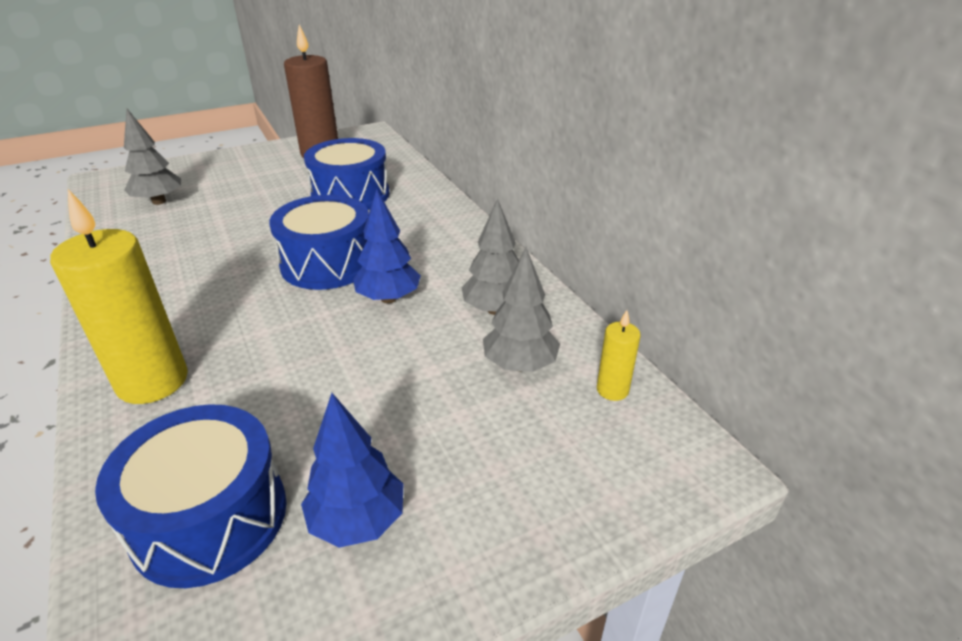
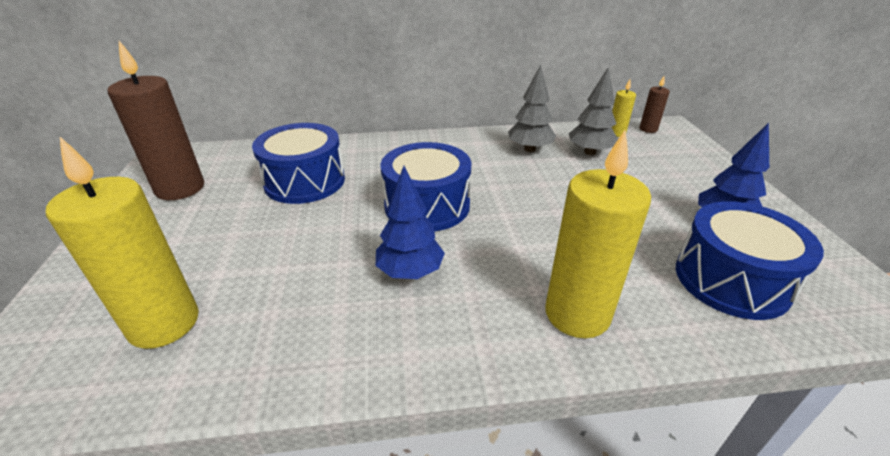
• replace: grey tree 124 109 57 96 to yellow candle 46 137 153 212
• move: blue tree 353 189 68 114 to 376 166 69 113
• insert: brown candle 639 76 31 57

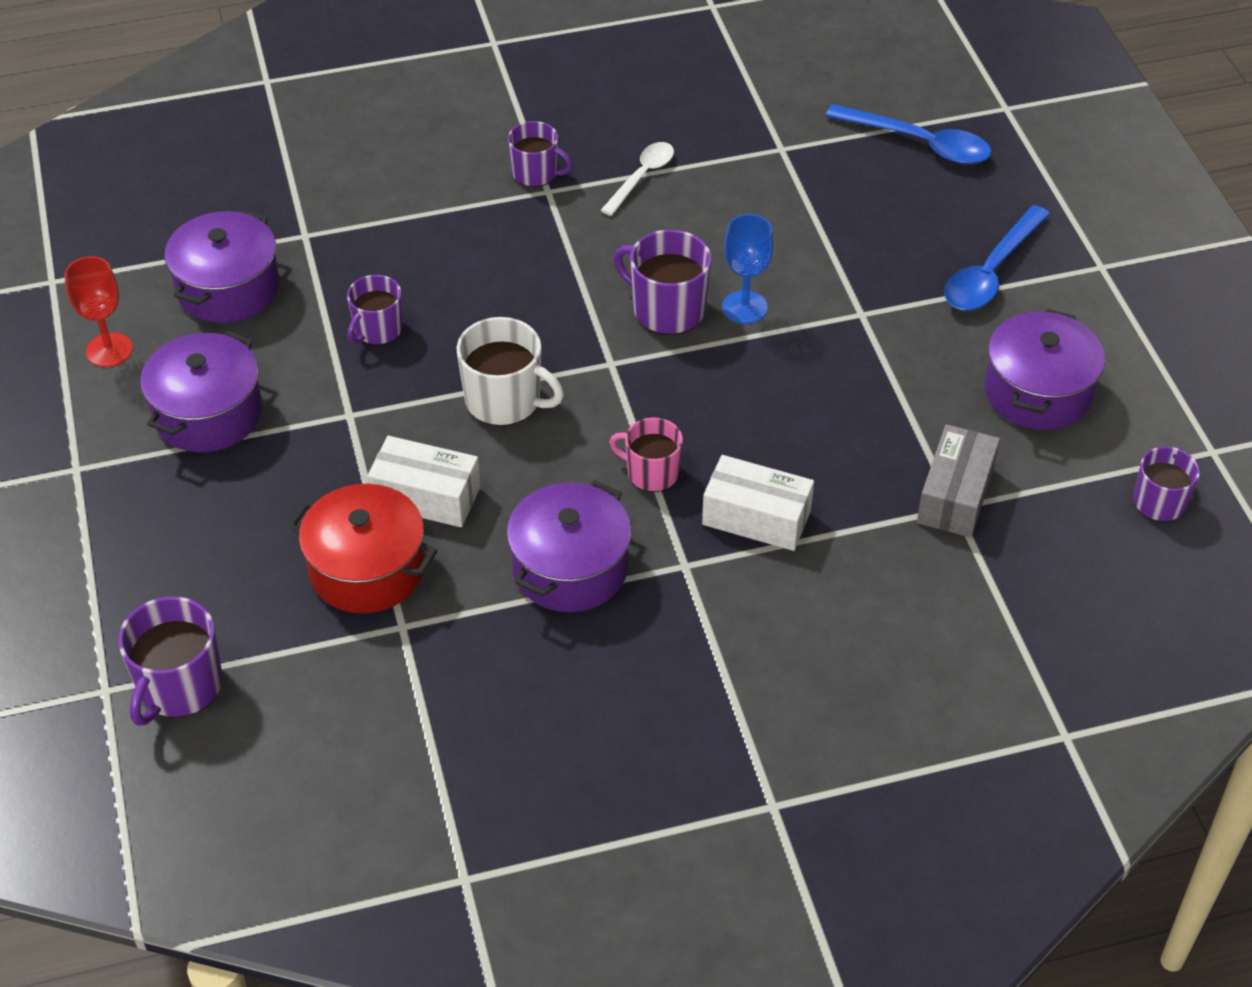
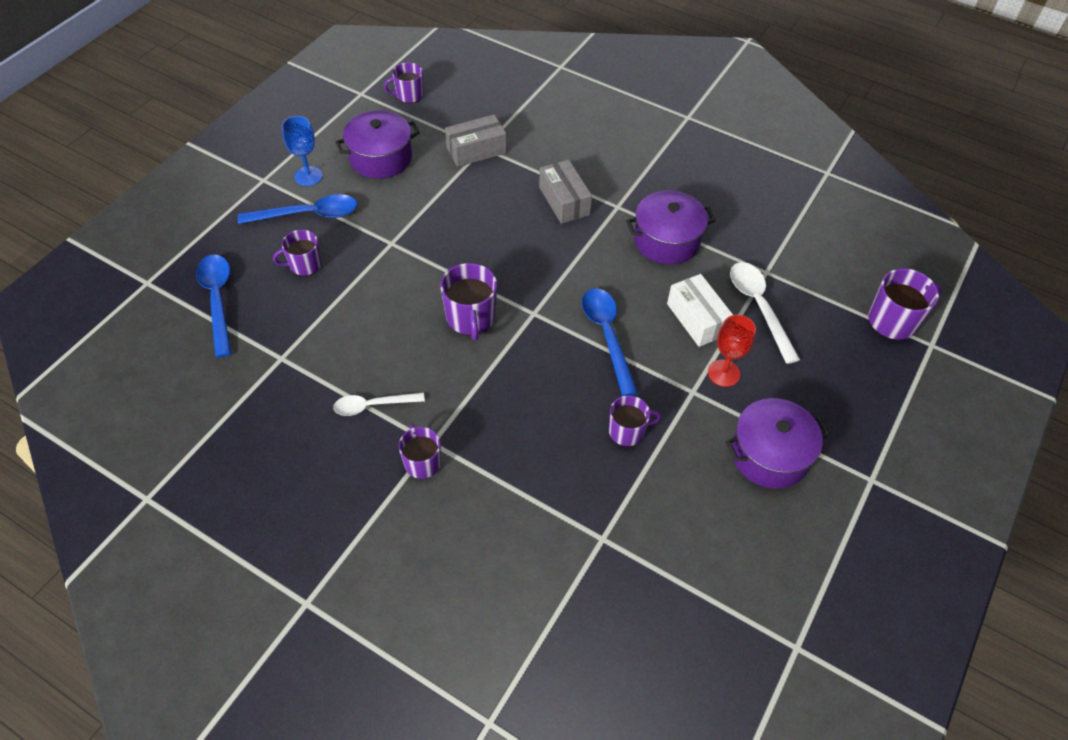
• move: red goblet 64 256 69 111 to 708 315 48 72
• delete: purple pot 164 209 116 114
• replace: red pot 288 484 149 130 to white spoon 730 262 70 102
• replace: white mug 456 317 108 109 to blue spoon 582 288 56 108
• delete: pink mug 609 418 74 74
• recolor: white box 702 455 112 96 to grey box 539 160 53 64
• move: blue goblet 722 214 52 110 to 282 116 41 70
• insert: purple mug 273 230 49 46

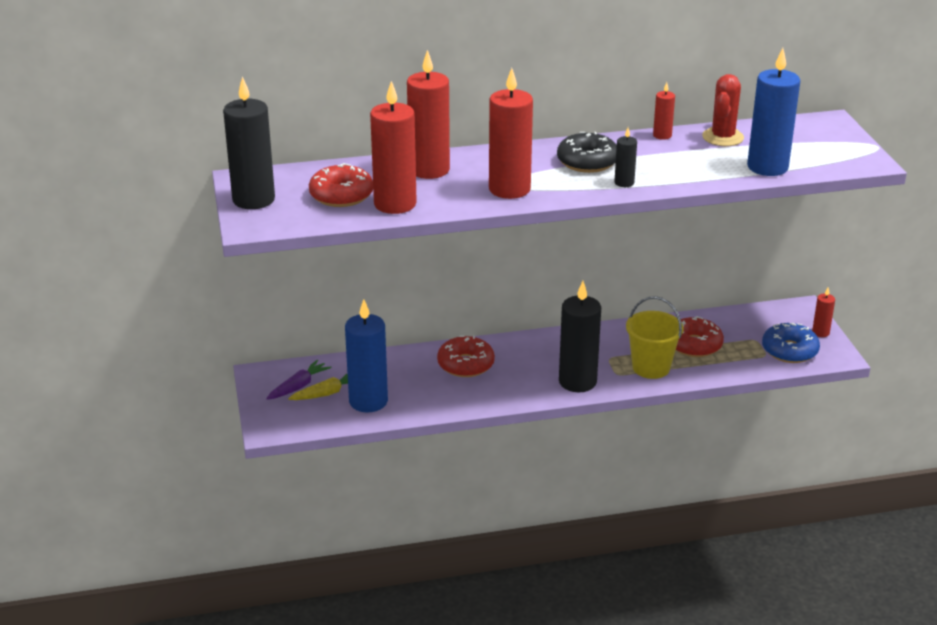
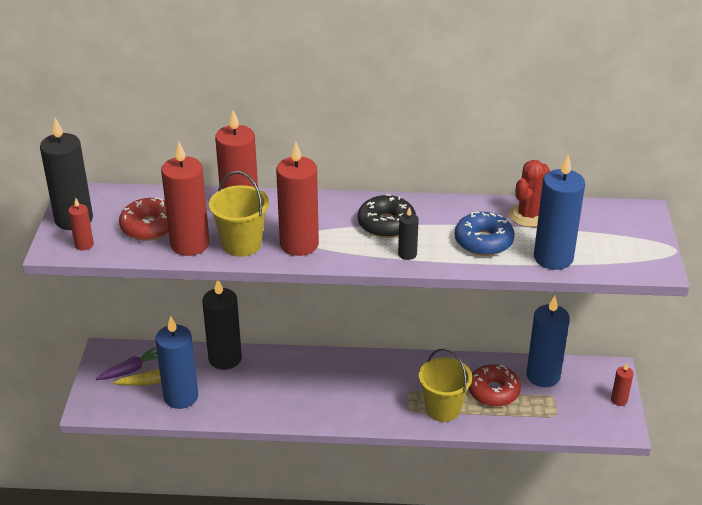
• delete: red donut 437 335 58 42
• move: black candle 559 281 42 111 to 202 281 40 89
• move: red candle 653 82 22 58 to 68 198 26 52
• move: blue donut 762 323 58 40 to 455 212 60 44
• insert: yellow bucket 209 171 60 86
• insert: blue candle 526 296 44 91

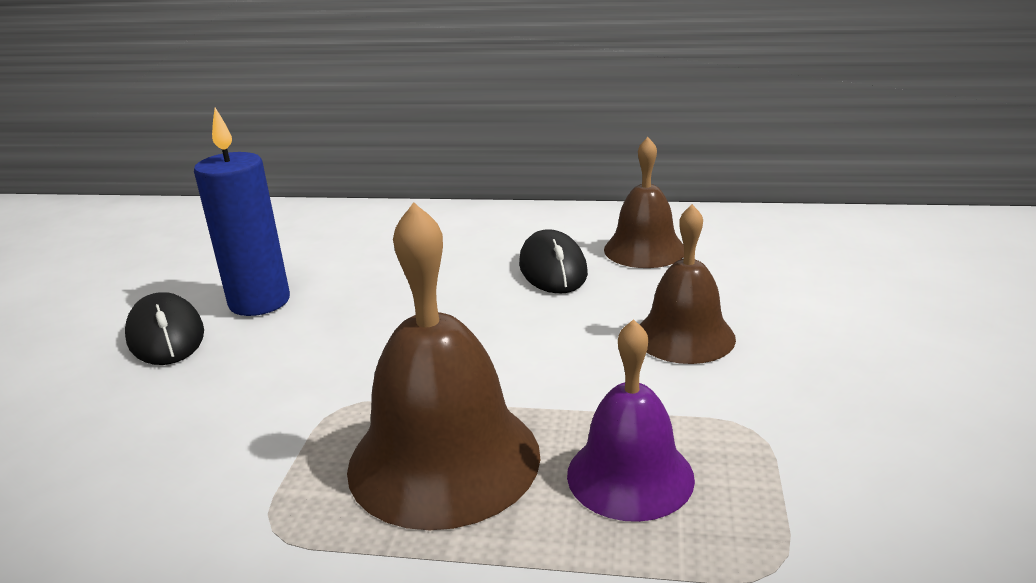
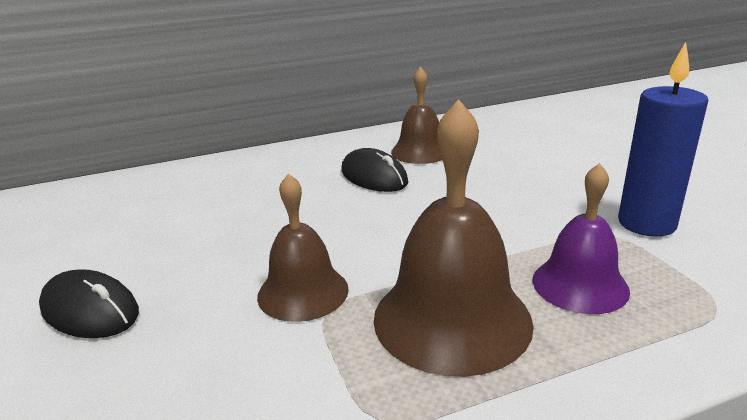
• move: blue candle 194 108 96 208 to 618 42 90 195
• move: brown bell 640 204 96 160 to 257 173 92 149

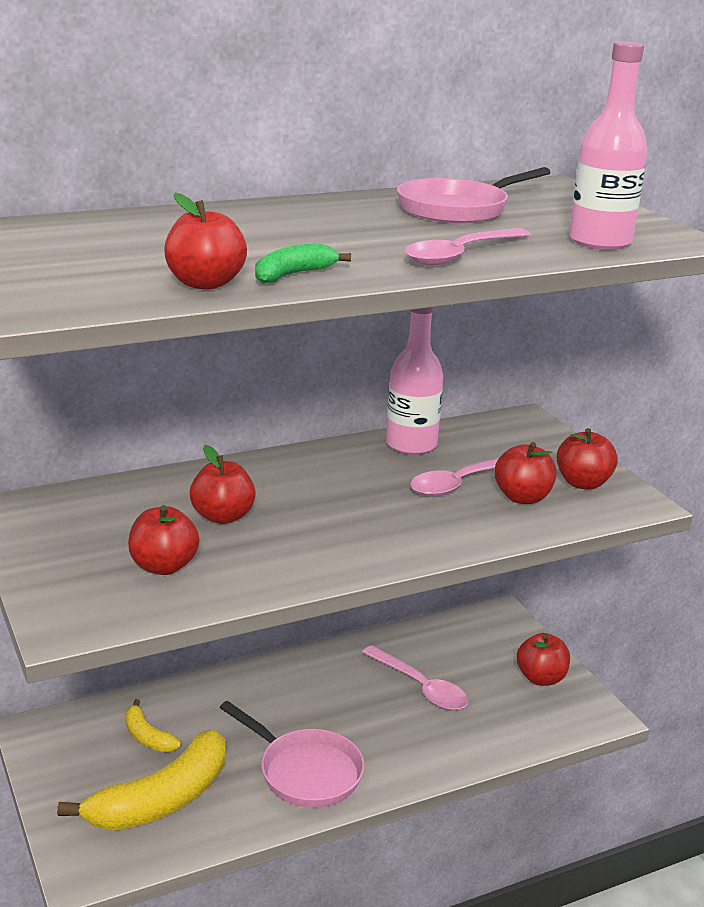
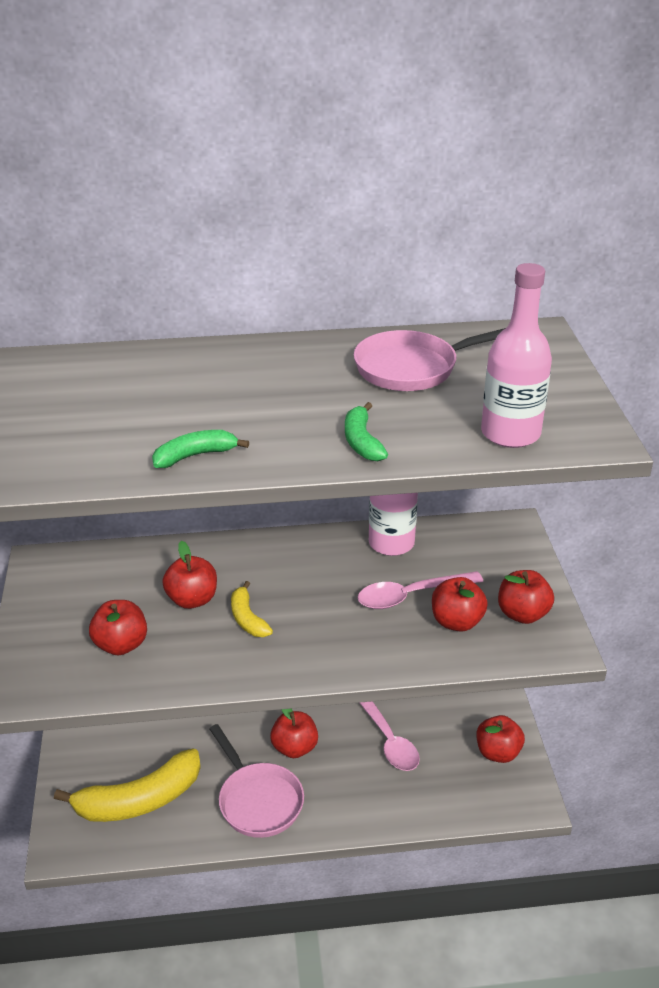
• move: yellow banana 125 699 56 53 to 231 581 42 56
• move: red apple 164 193 83 97 to 270 709 48 49
• replace: pink spoon 404 228 127 38 to green banana 345 402 43 59

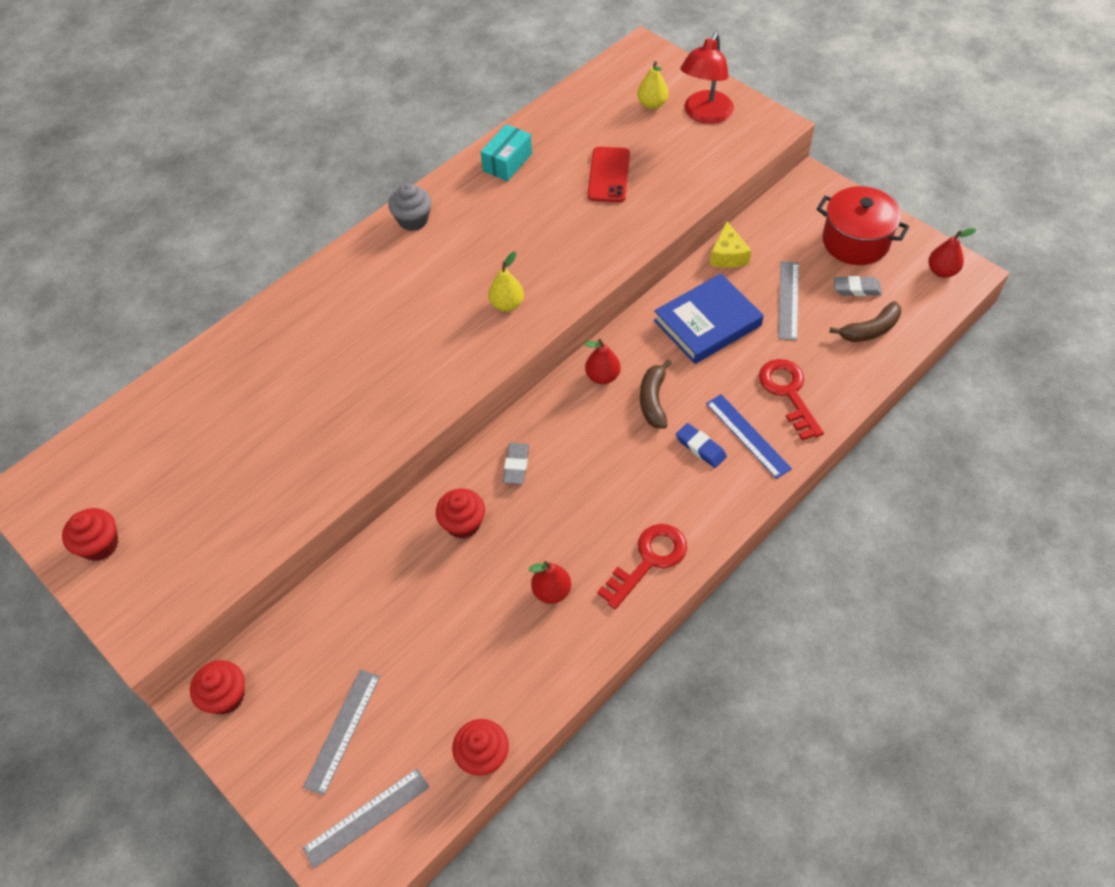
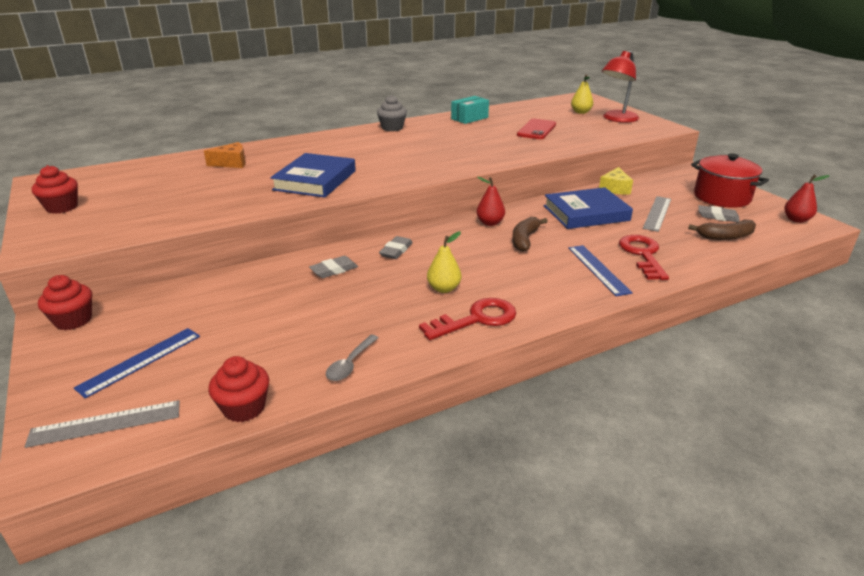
• recolor: grey ruler 303 669 77 127 to blue ruler 74 328 126 70
• replace: red cupcake 436 488 49 51 to grey eraser 309 256 49 22
• move: yellow pear 488 252 36 59 to 427 231 34 62
• delete: red pear 529 561 42 43
• delete: blue eraser 676 423 51 45
• insert: orange cheese 204 142 42 26
• insert: blue book 270 153 86 45
• insert: grey spoon 326 335 53 46

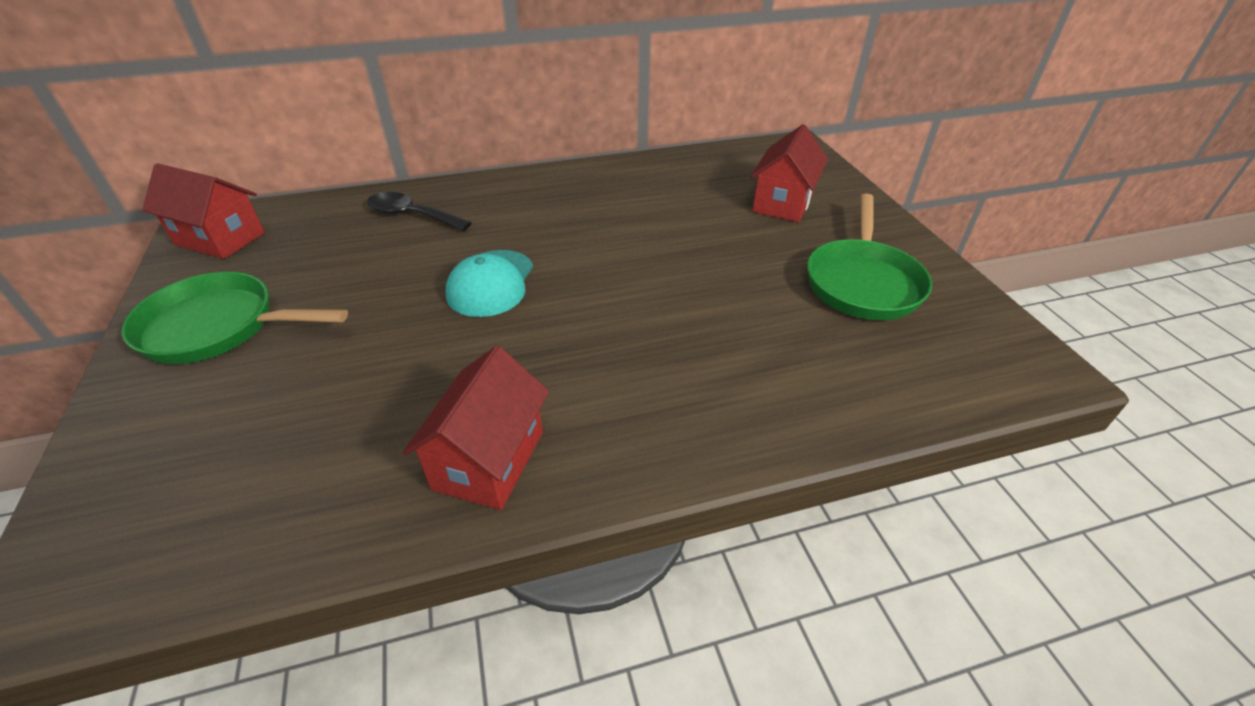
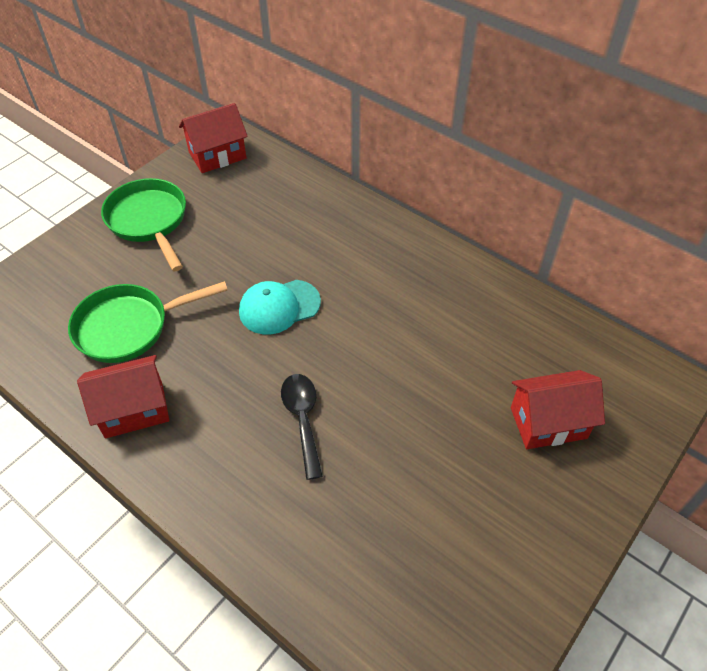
• rotate: red house 142 163 123 96 = 179 103 69 70 75 degrees clockwise
• move: black spoon 367 192 105 39 to 281 374 42 106
• move: green pan 807 193 125 127 to 68 281 160 82

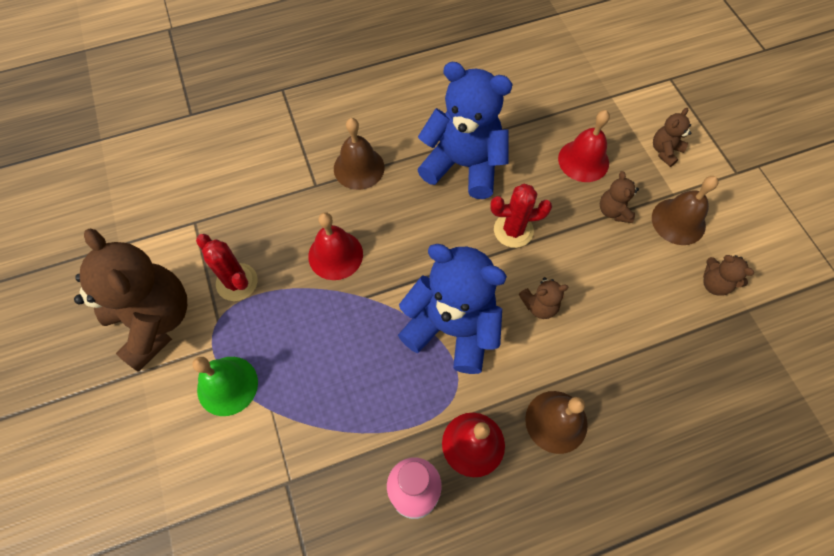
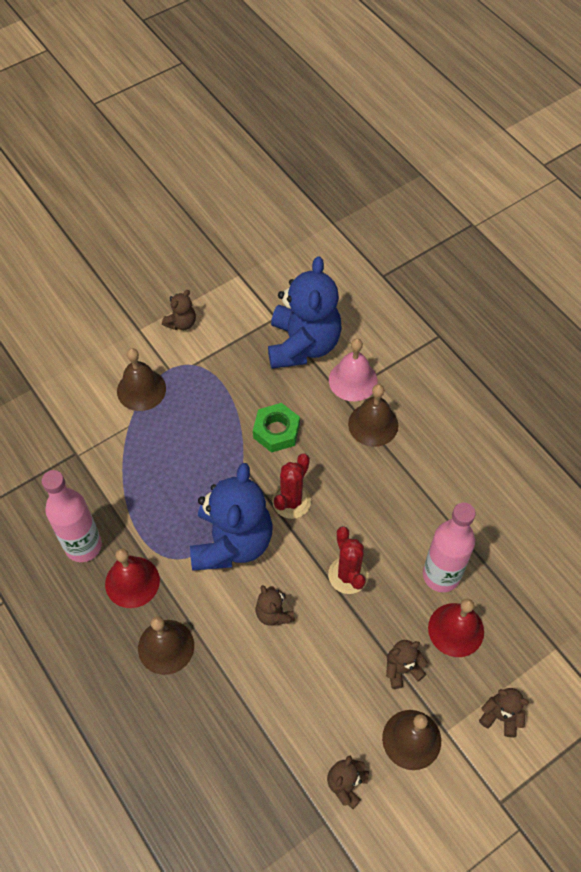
• resize: brown teddy bear 74 229 113 143 = 162 290 34 40 x0.44
• recolor: green bell 193 357 65 59 to brown bell 117 348 49 63
• move: red cactus 196 234 62 67 to 272 453 39 66
• replace: red bell 308 212 55 68 to green nut 253 403 47 50
• move: blue teddy bear 418 62 95 137 to 268 256 74 113
• insert: pink bell 329 338 48 63
• insert: pink bottle 423 502 53 90

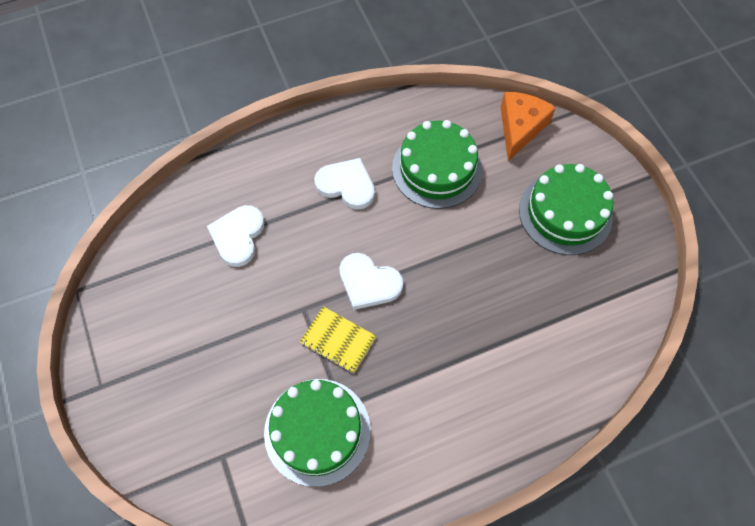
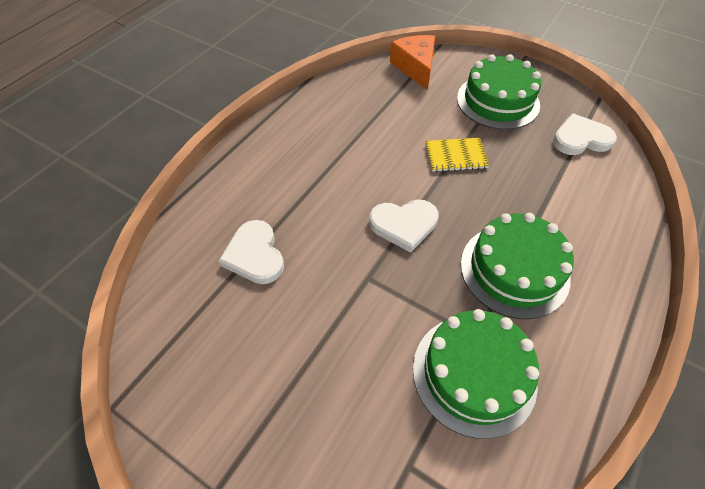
• move: yellow notebook 300 306 77 68 to 425 138 65 34
• move: white heart 314 158 61 52 to 553 113 64 42
• move: green cake 392 120 90 89 to 461 213 113 106

